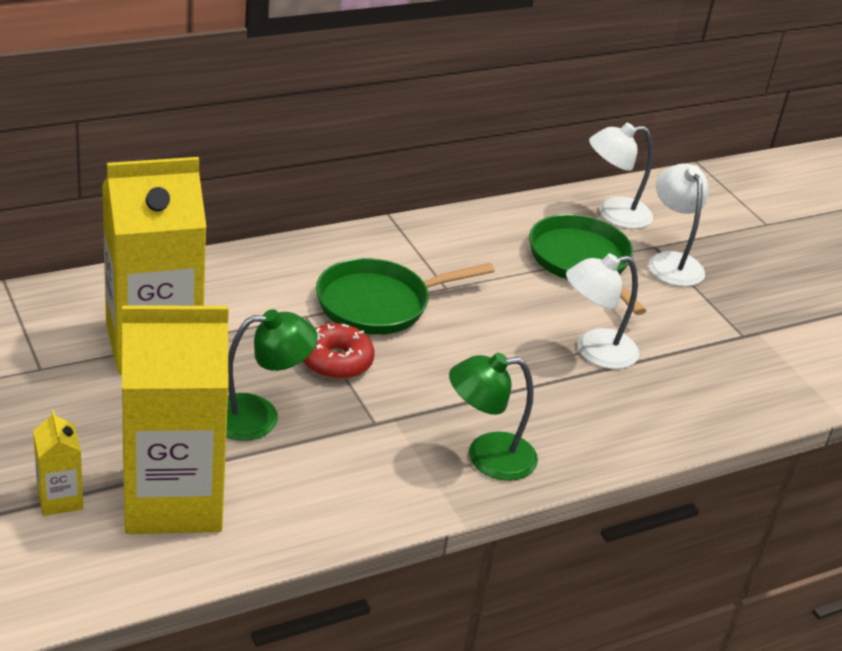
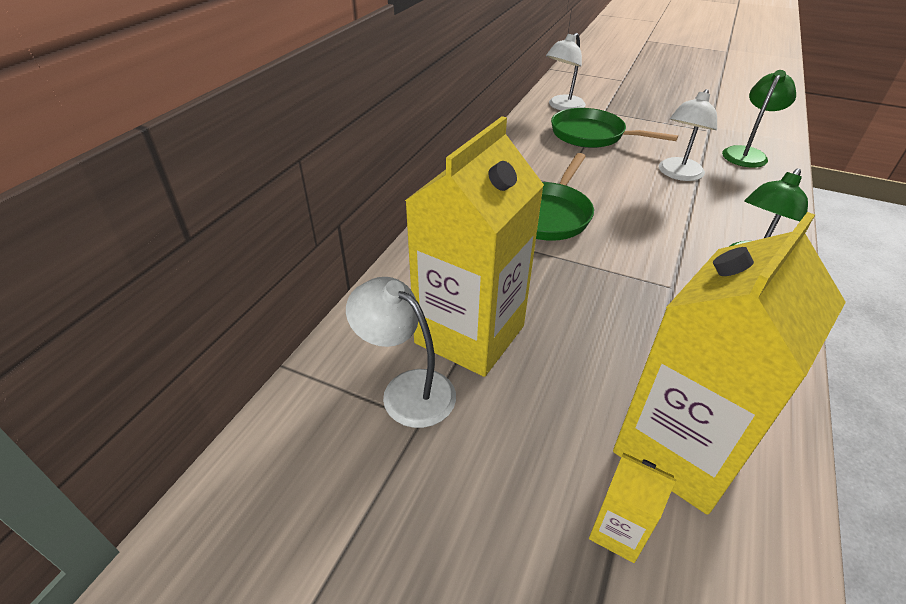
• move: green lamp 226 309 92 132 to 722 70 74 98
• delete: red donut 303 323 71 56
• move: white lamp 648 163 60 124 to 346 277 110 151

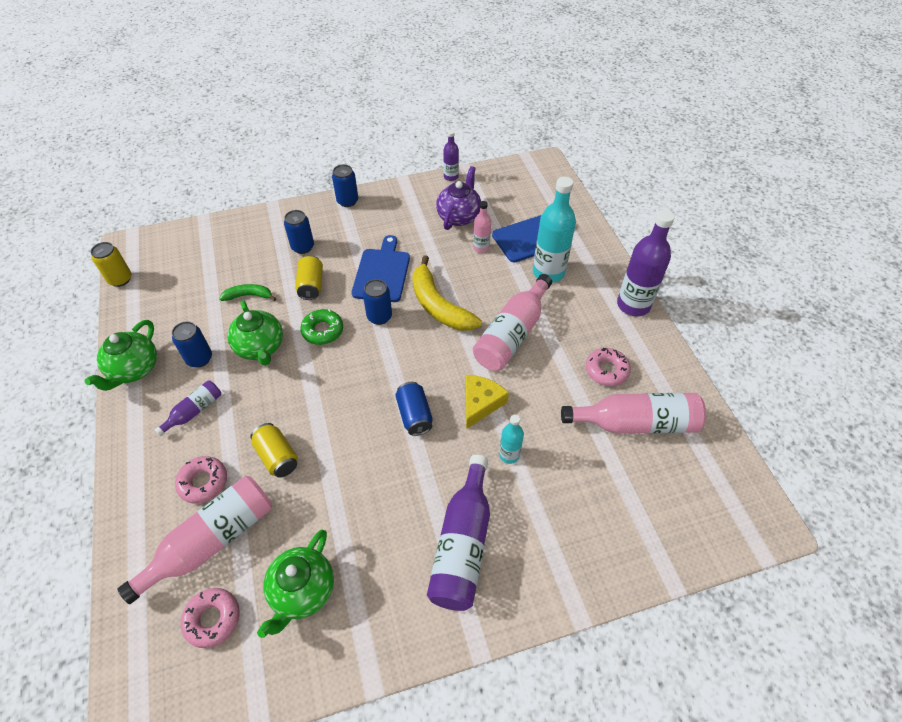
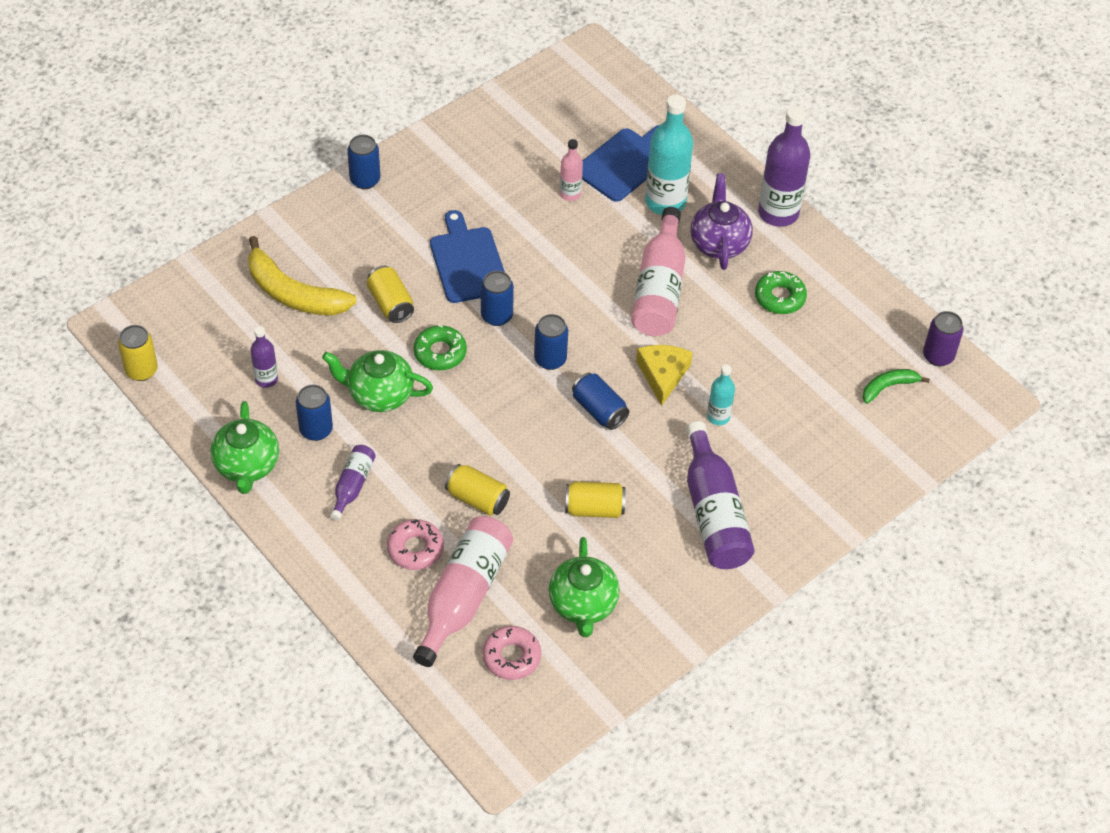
• move: green banana 219 284 57 17 to 862 369 68 35
• rotate: green teapot 227 300 56 66 = 322 350 111 62 150 degrees clockwise
• move: blue can 284 210 30 44 to 534 314 34 56
• move: yellow banana 412 255 70 76 to 248 236 109 80
• move: purple teapot 436 166 45 64 to 690 173 63 97
• move: purple bottle 443 130 16 51 to 250 326 28 62
• delete: pink bottle 561 393 145 41
• recolor: pink donut 586 348 45 38 to green donut 755 271 52 43
• insert: yellow can 565 481 61 37
• insert: purple can 923 311 41 55

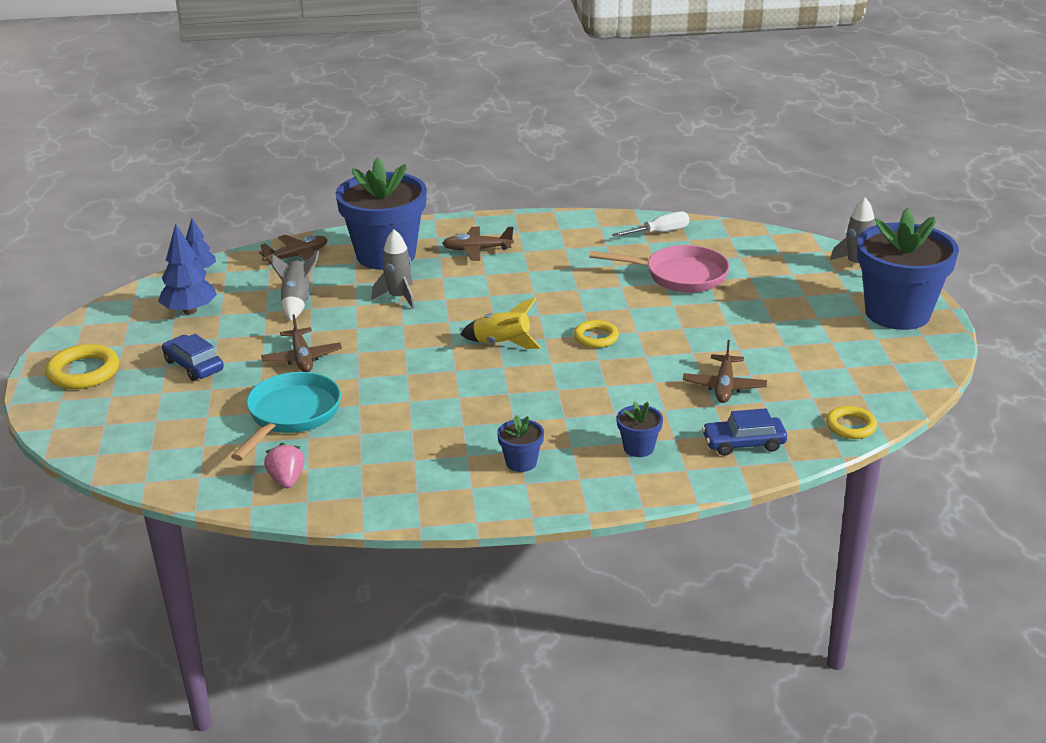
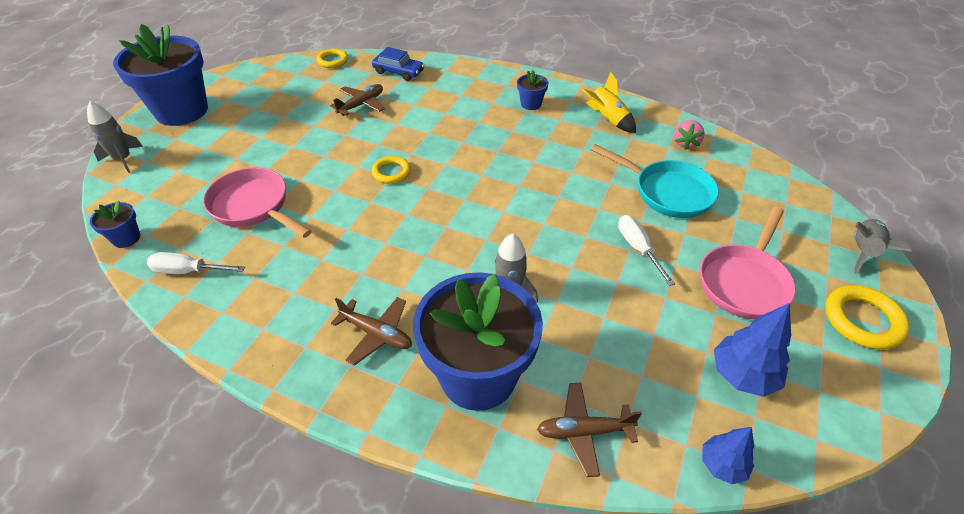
• replace: blue car 162 334 62 47 to pink pan 700 207 96 112
• rotate: turquoise pan 231 372 110 89 = 591 144 128 74 105 degrees counterclockwise
• replace: brown plane 261 314 81 58 to white screwdriver 618 215 57 71
• move: grey rocket 272 250 47 71 to 854 219 58 56
• move: yellow rocket 460 298 81 51 to 582 72 54 61
• move: blue flower pot 617 401 46 56 to 90 200 50 48

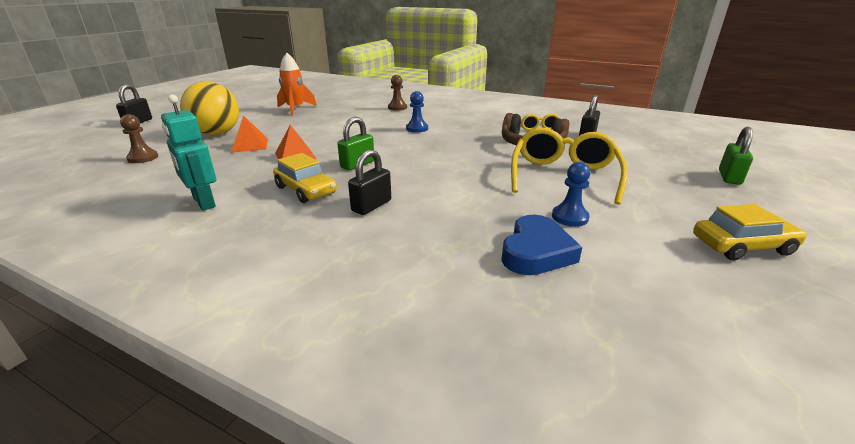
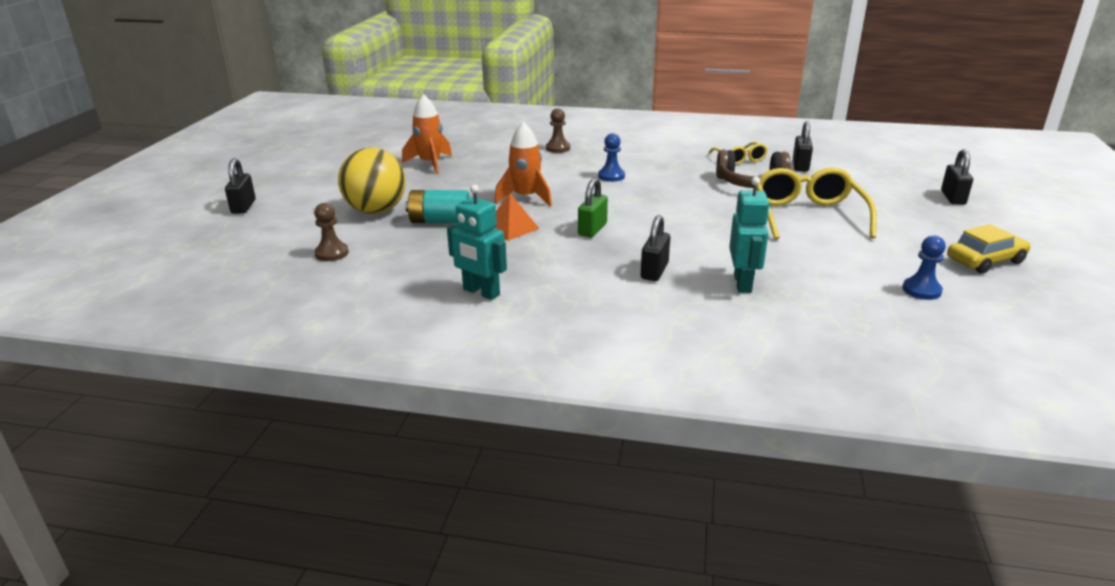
• replace: orange pyramid 231 115 37 38 to turquoise battery 405 190 65 33
• delete: yellow car 273 153 64 50
• delete: blue heart 501 215 81 60
• move: blue pawn 552 162 39 65 to 902 235 44 65
• recolor: green padlock 719 127 34 58 to black padlock 941 149 32 56
• insert: orange rocket 495 122 57 84
• insert: turquoise robot 729 177 41 116

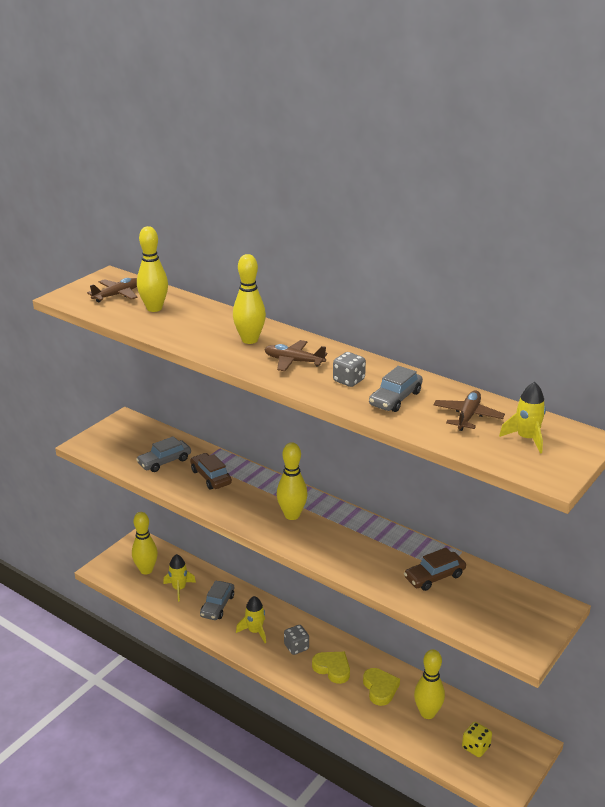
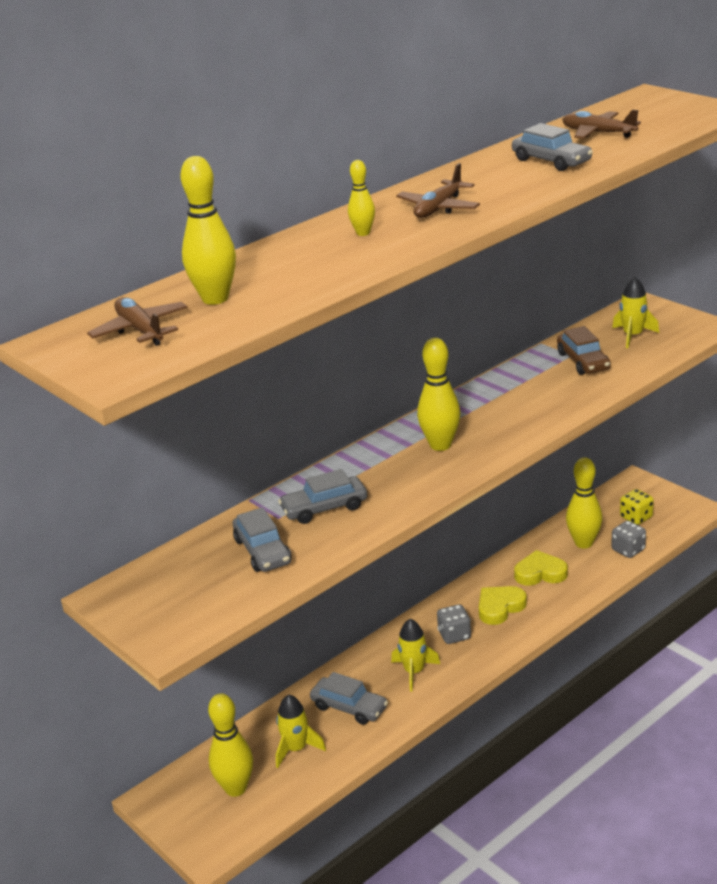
• recolor: brown car 190 453 42 36 to grey car 278 469 89 55
• resize: yellow bowling pin 233 254 33 90 = 348 160 27 76 x0.56
• move: grey dice 333 352 33 35 to 611 521 35 37
• move: yellow rocket 499 382 47 72 to 612 277 47 71

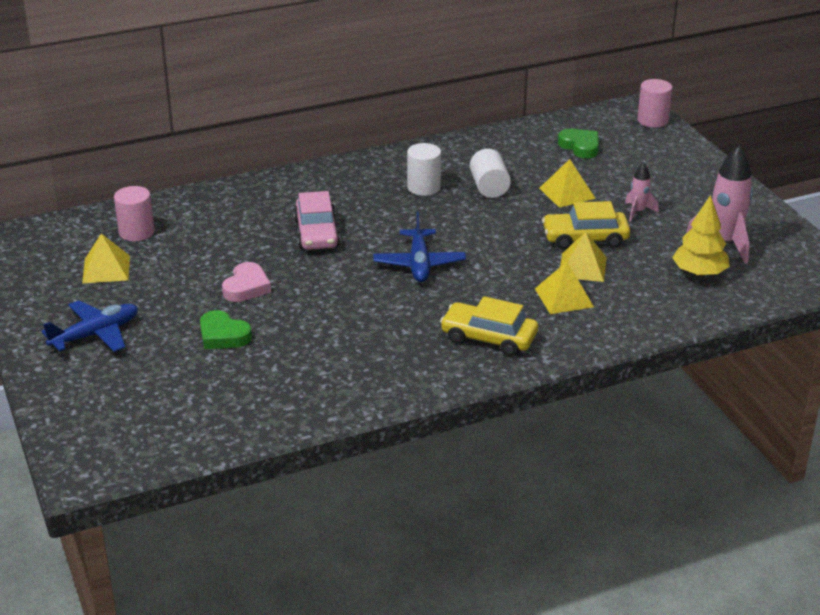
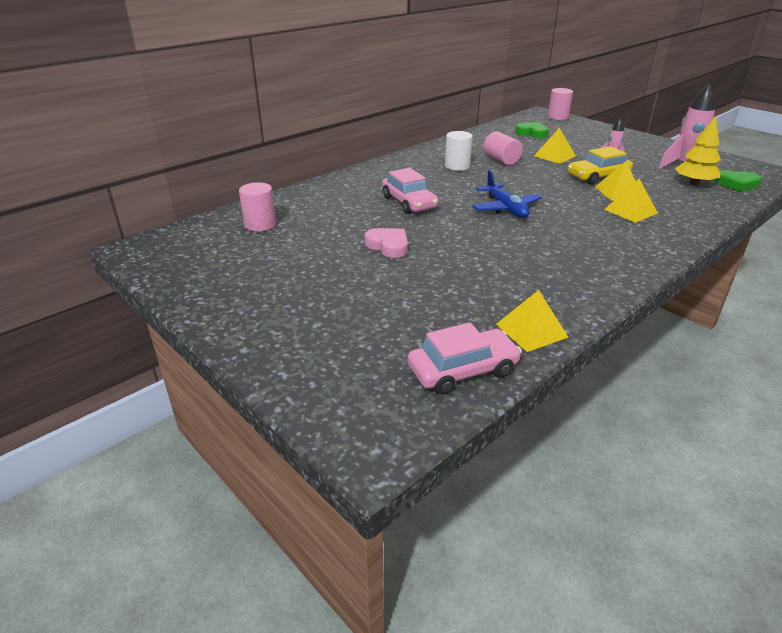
• delete: blue plane 42 300 96 52
• move: yellow pyramid 82 233 48 50 to 496 290 72 62
• move: green heart 200 310 52 39 to 715 170 47 22
• rotate: pink heart 222 262 49 40 = 365 228 43 30 45 degrees counterclockwise
• delete: yellow car 440 296 98 60
• recolor: white cylinder 470 149 41 49 to pink cylinder 484 131 39 34
• insert: pink car 407 322 115 73

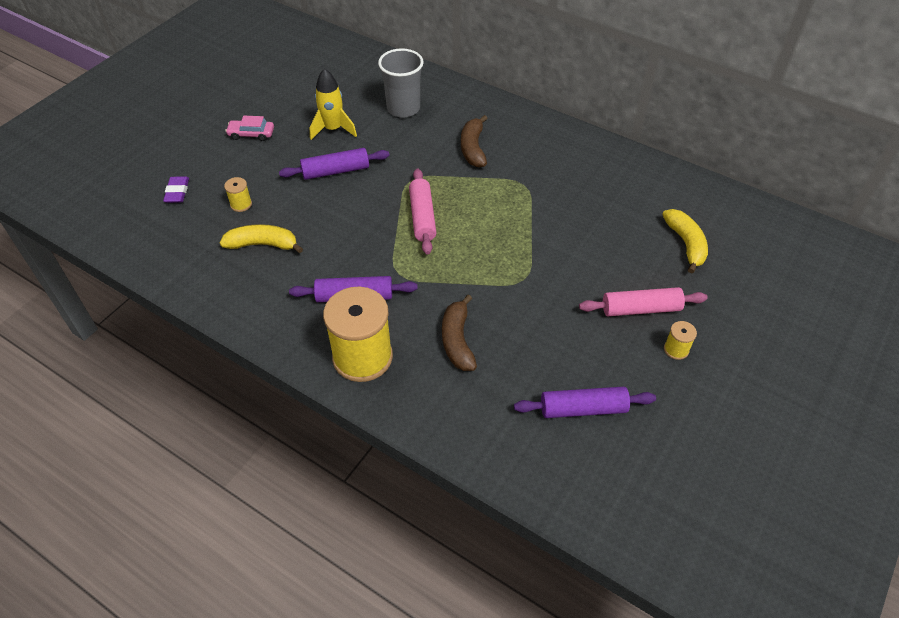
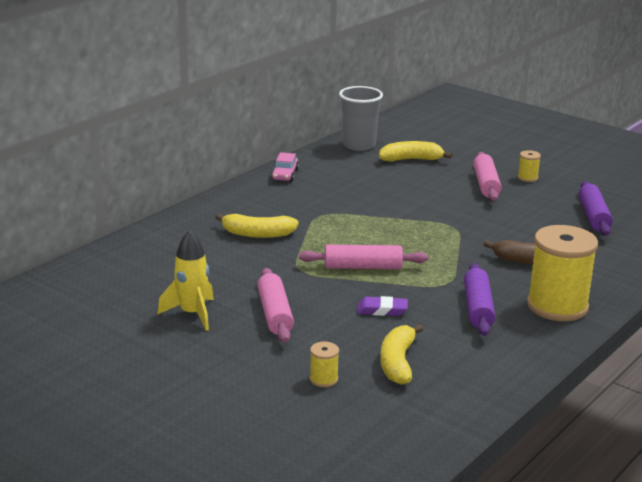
• move: purple eraser 163 176 26 27 to 357 296 51 20
• move: pink car 225 116 49 25 to 271 152 28 29
• recolor: purple rolling pin 279 148 111 32 to pink rolling pin 257 268 37 74
• move: grey cup 378 48 46 70 to 339 86 44 65
• recolor: brown banana 461 115 27 53 to yellow banana 215 213 84 25

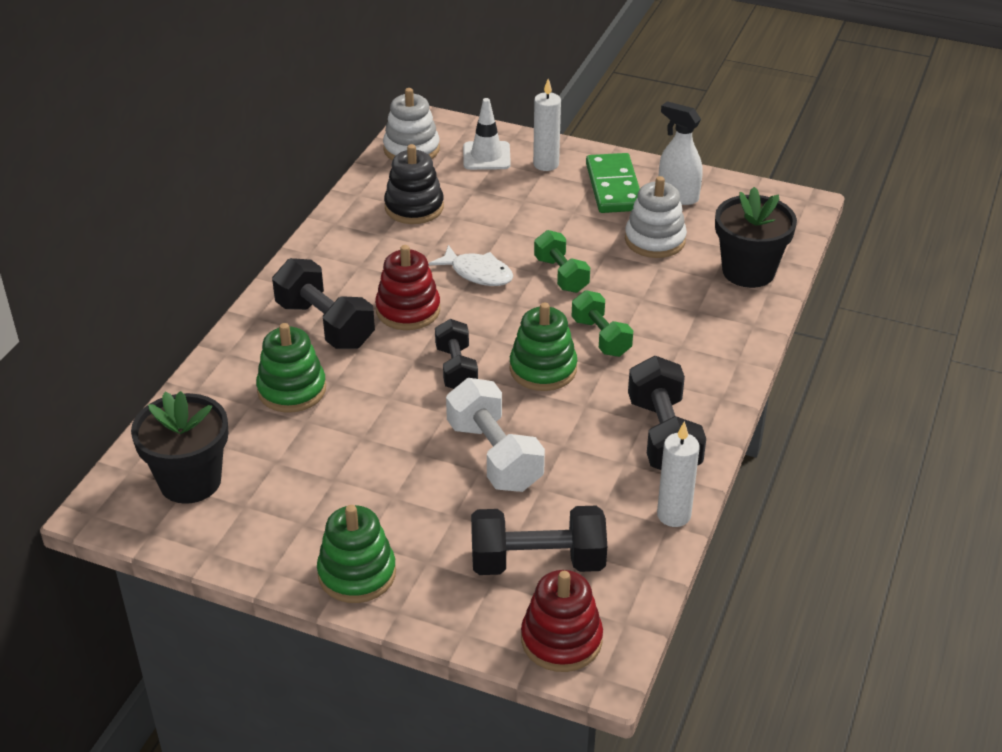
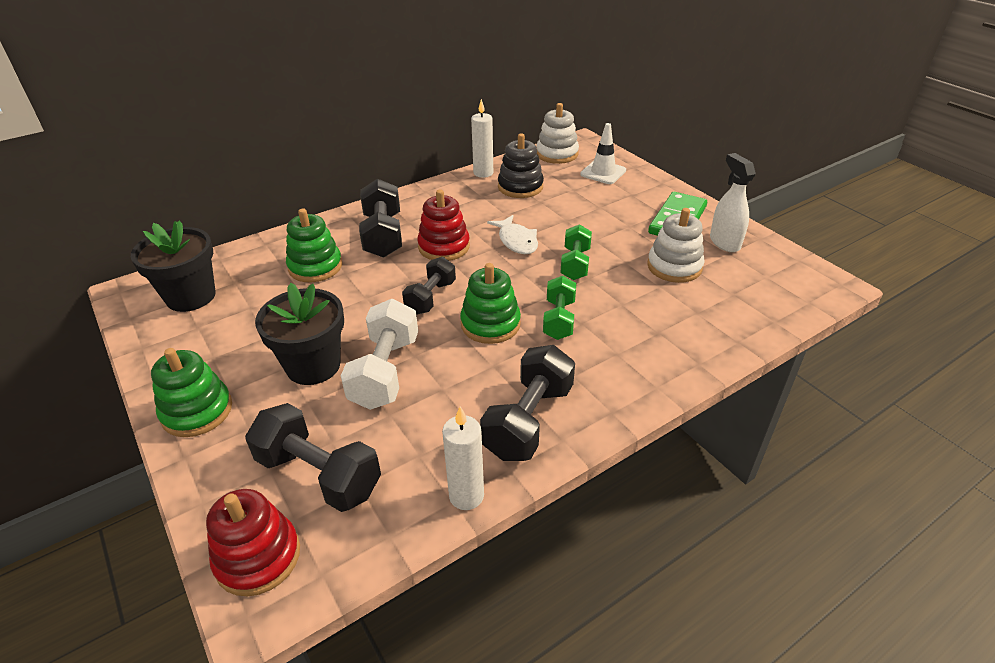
• move: white candle 533 79 28 92 to 471 99 22 79
• move: black flower pot 715 187 82 101 to 255 283 89 102

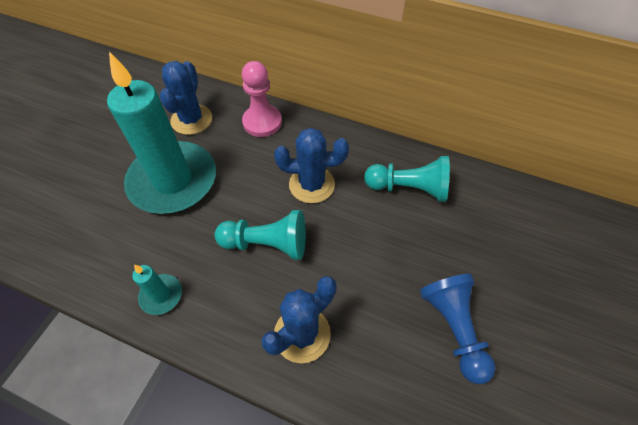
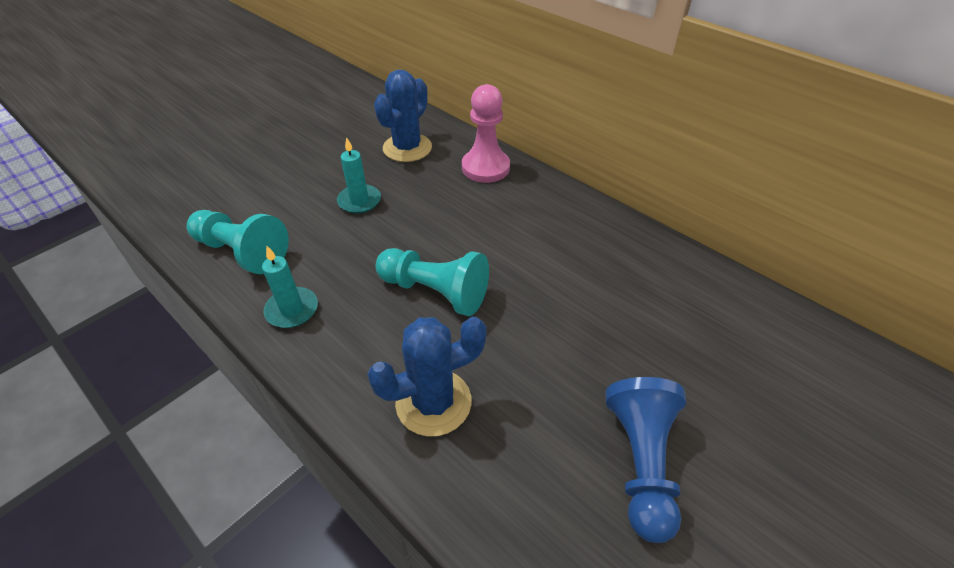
• resize: turquoise candle 107 52 109 162 = 337 137 44 77 x0.41
• delete: blue cactus 274 128 75 75
• move: turquoise pawn 364 156 86 46 to 187 210 102 64

